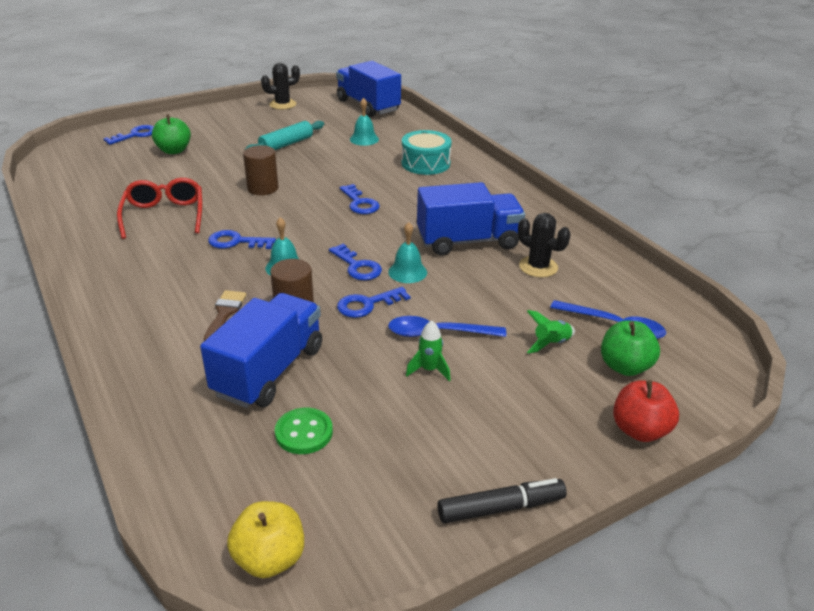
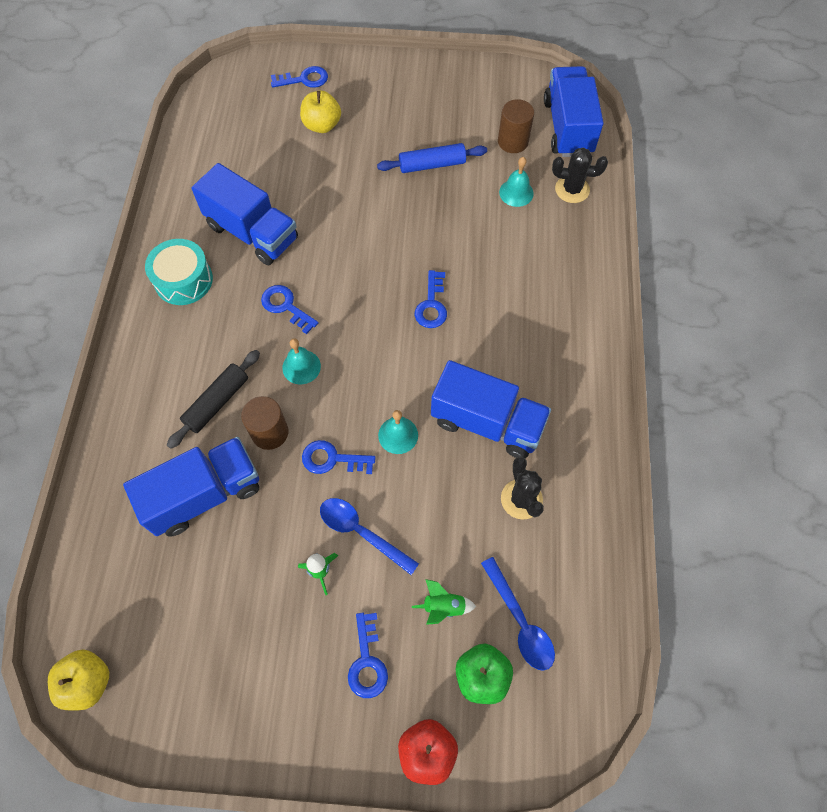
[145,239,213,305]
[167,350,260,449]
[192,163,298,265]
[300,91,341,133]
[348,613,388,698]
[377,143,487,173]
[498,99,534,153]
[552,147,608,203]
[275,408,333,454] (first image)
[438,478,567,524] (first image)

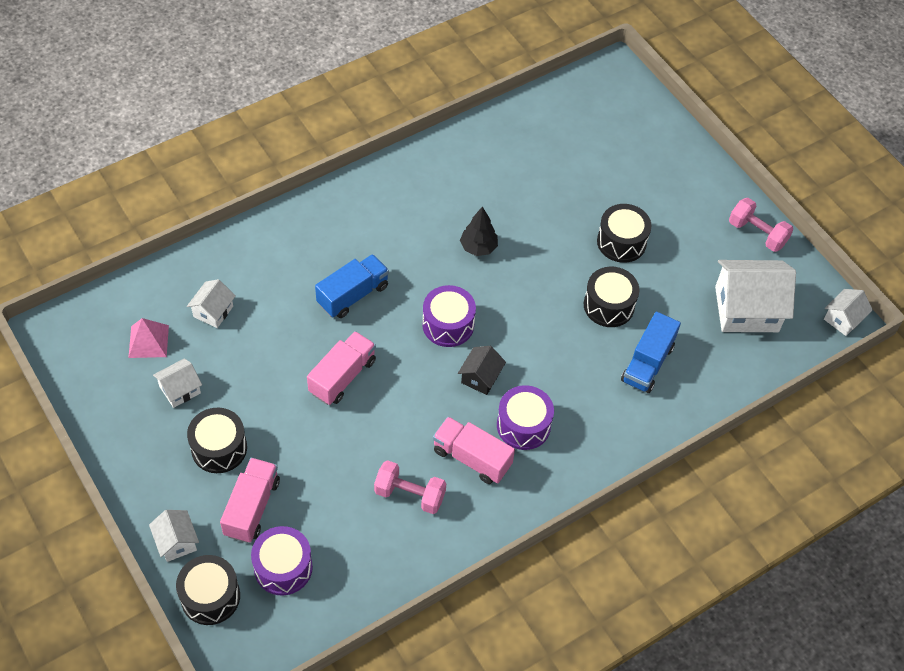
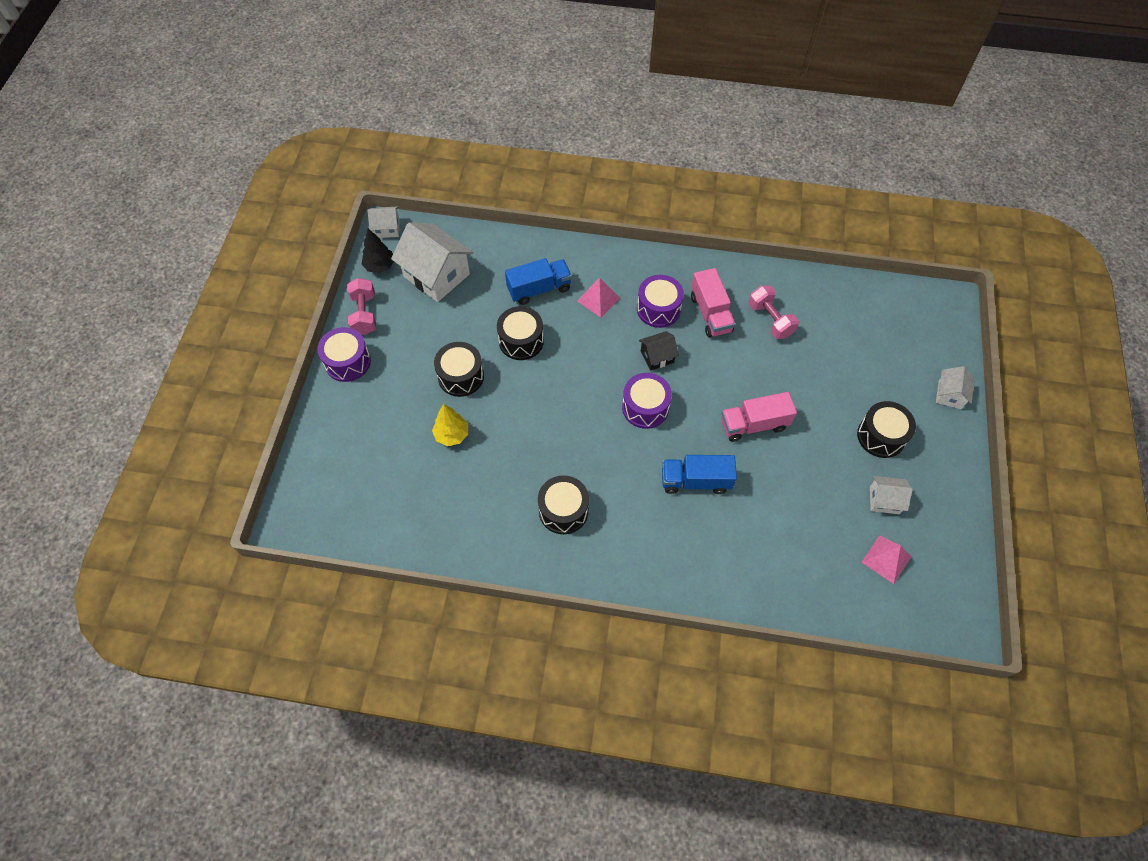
[318,327,371,382]
[362,229,394,273]
[432,404,468,446]
[538,475,589,534]
[577,278,620,318]
[187,279,235,328] (first image)
[220,458,280,543] (first image)

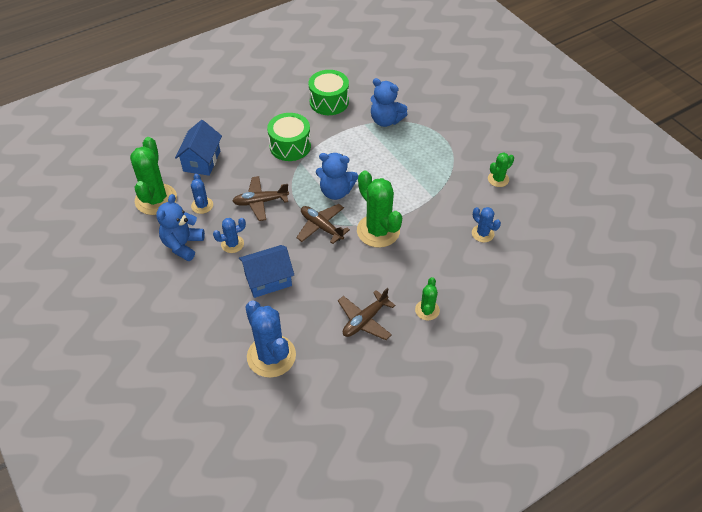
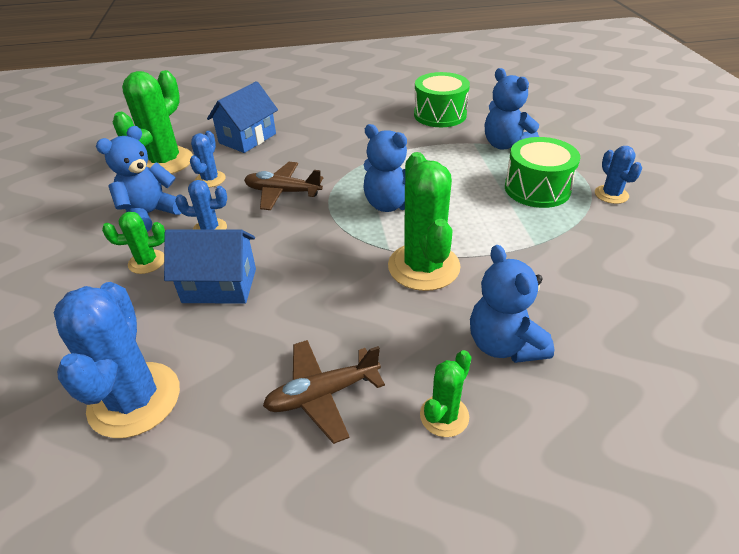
[102,212,165,274]
[470,245,554,363]
[505,137,580,208]
[595,146,642,204]
[296,204,350,244] (first image)

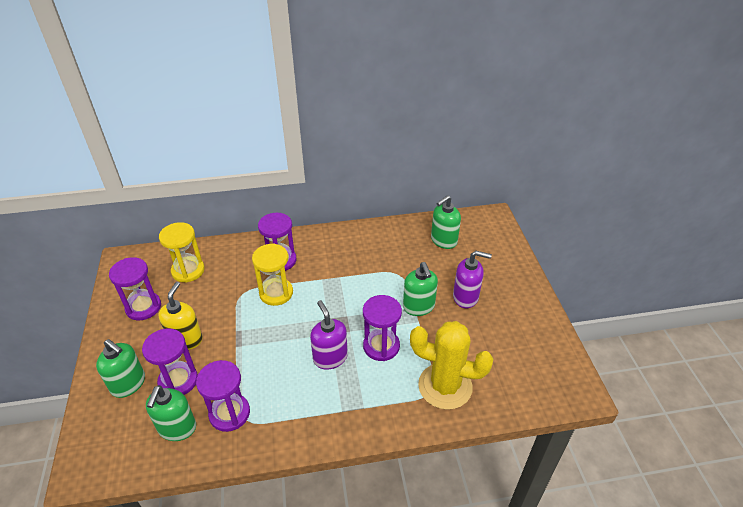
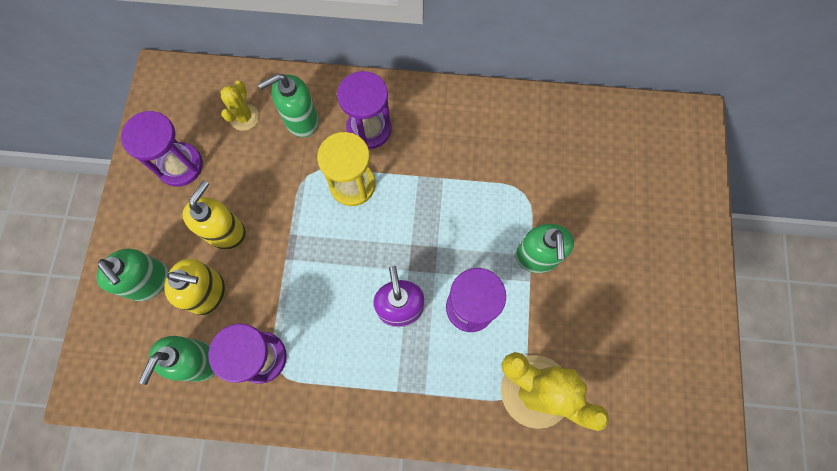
[164,259,225,315]
[220,80,259,131]
[258,73,319,137]
[453,251,492,308] (first image)

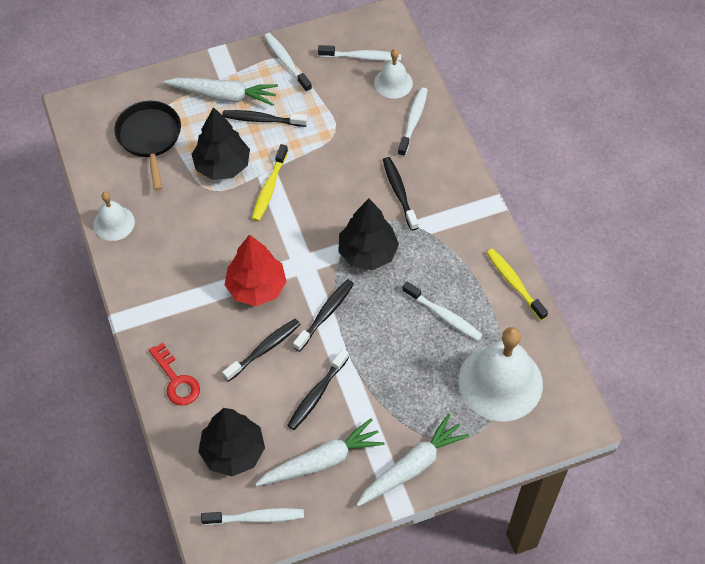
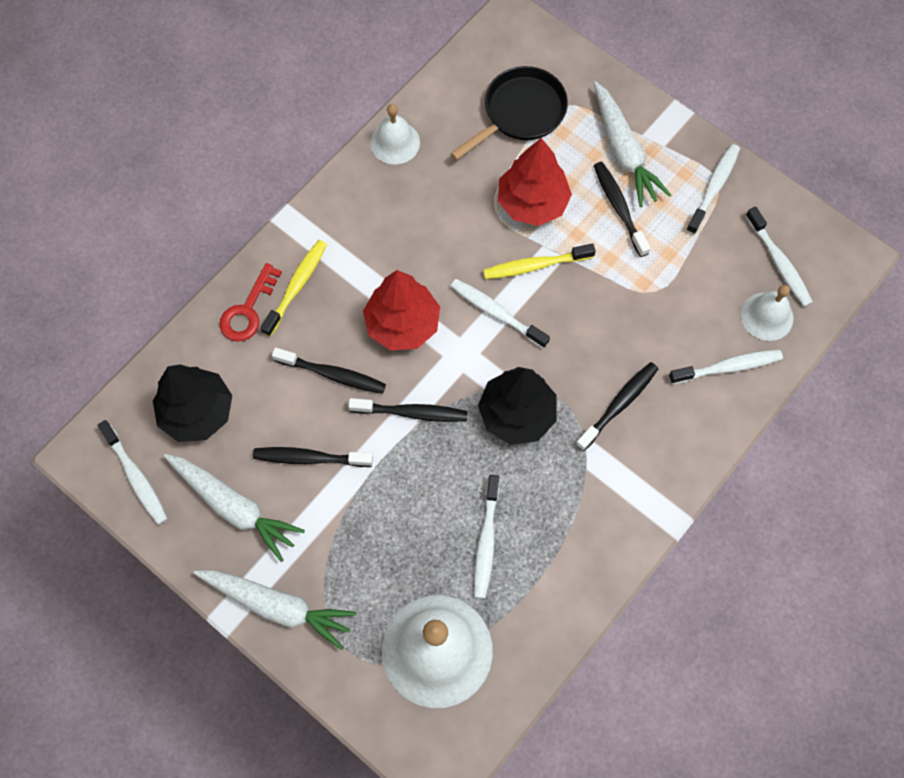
[260,240,327,337]
[450,279,550,349]
[498,138,572,226]

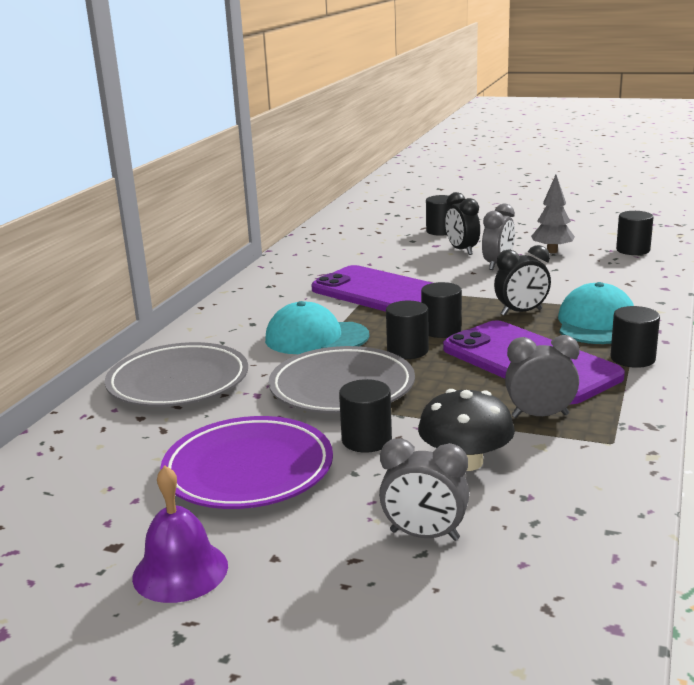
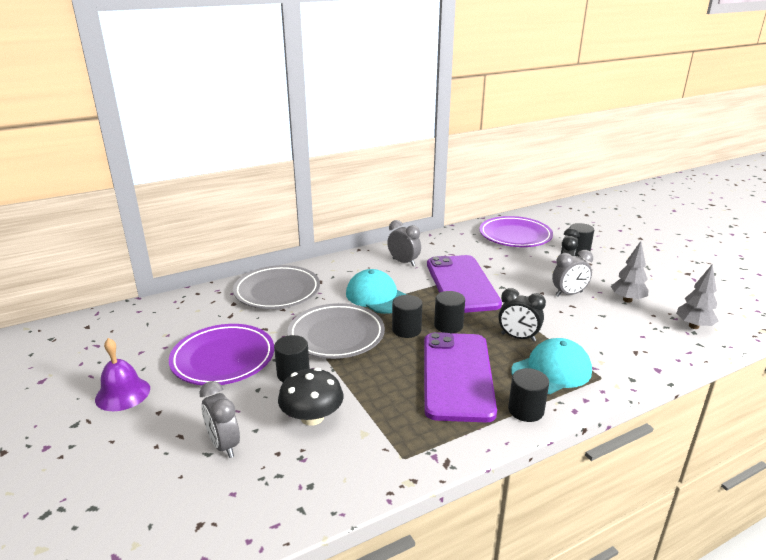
[387,220,421,266]
[479,216,553,247]
[676,264,719,329]

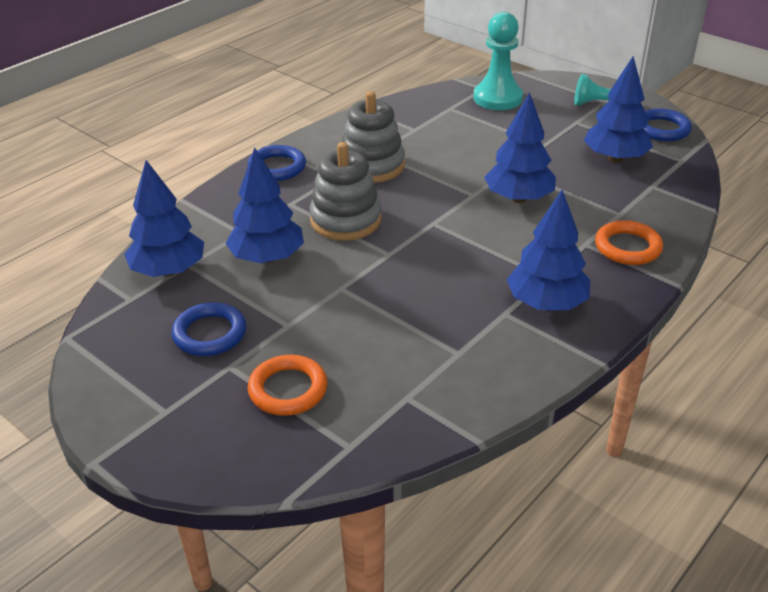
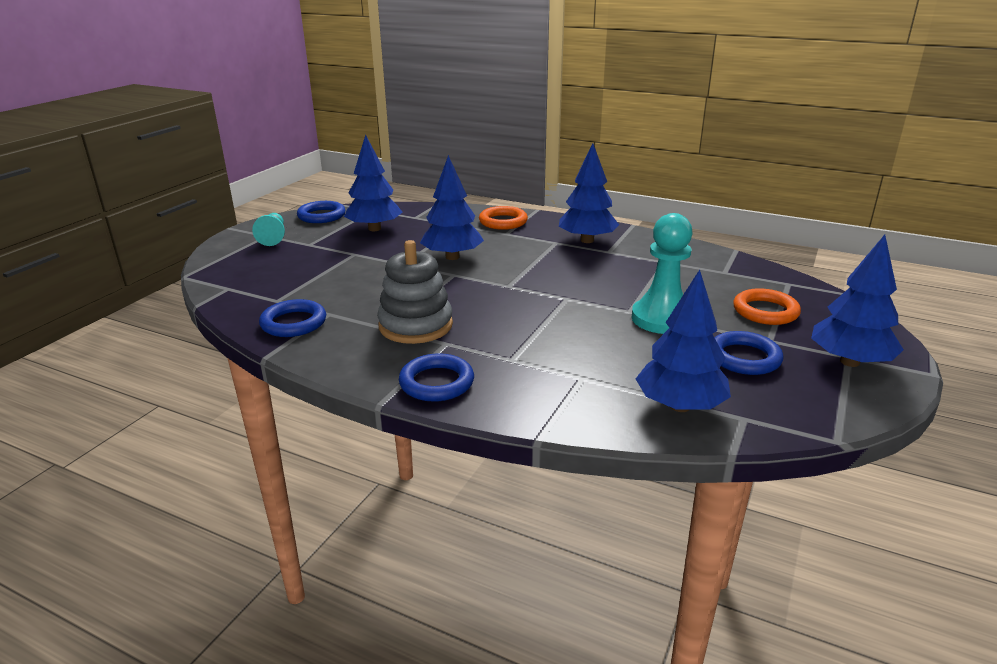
[259,299,326,337]
[631,213,693,334]
[811,234,904,367]
[309,142,382,241] (first image)

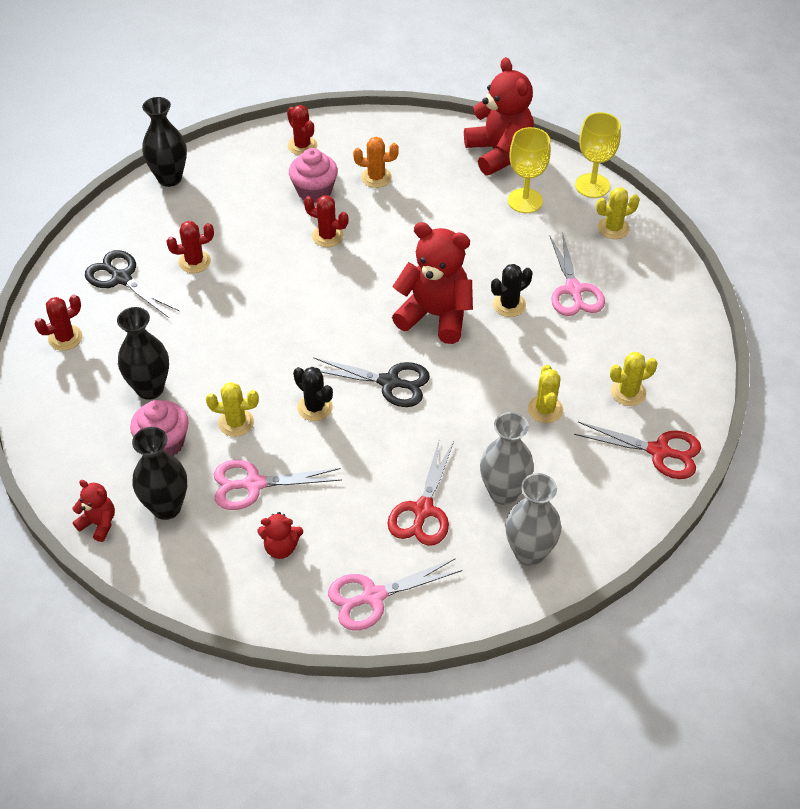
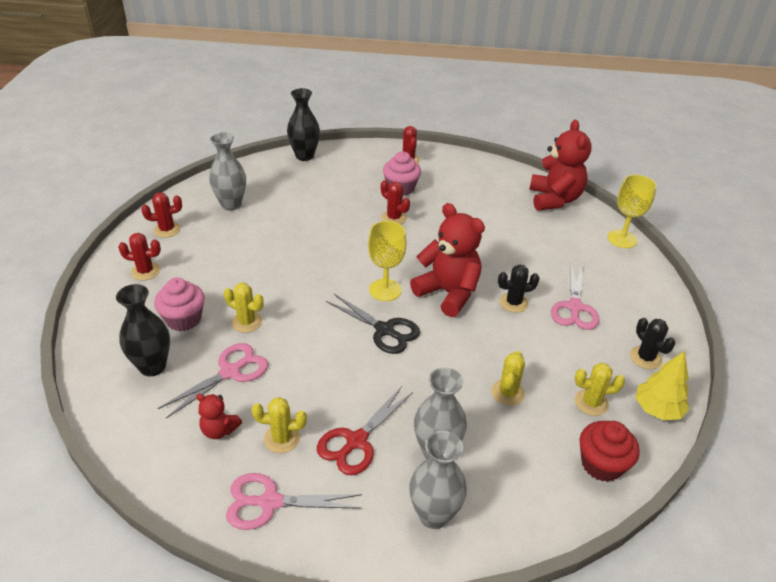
[118,233,161,280]
[158,343,268,418]
[209,132,246,211]
[251,397,307,453]
[368,221,407,301]
[580,421,640,482]
[630,318,675,369]
[635,351,689,420]
[72,480,115,542] (first image)
[117,307,169,400] (first image)
[353,137,399,188] (first image)

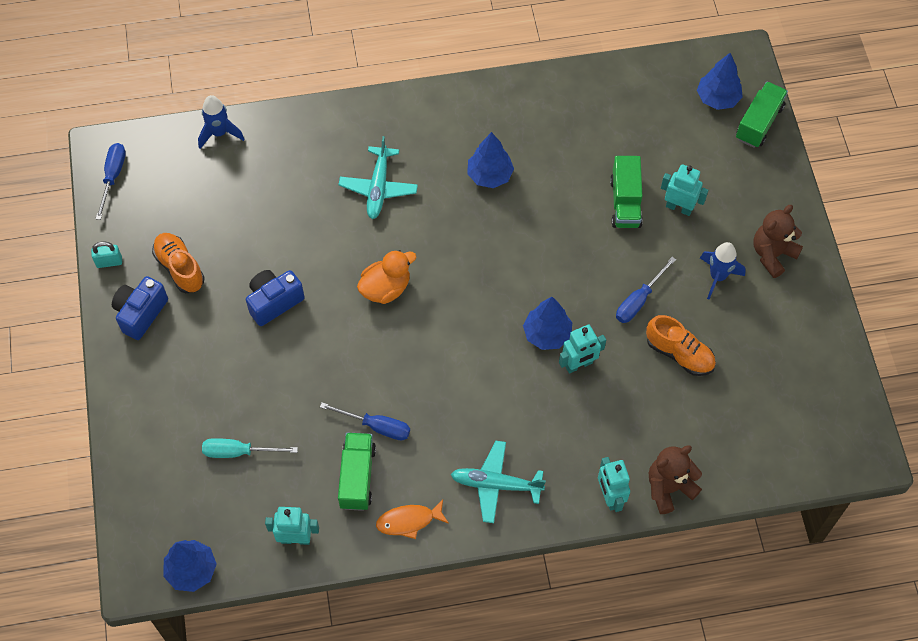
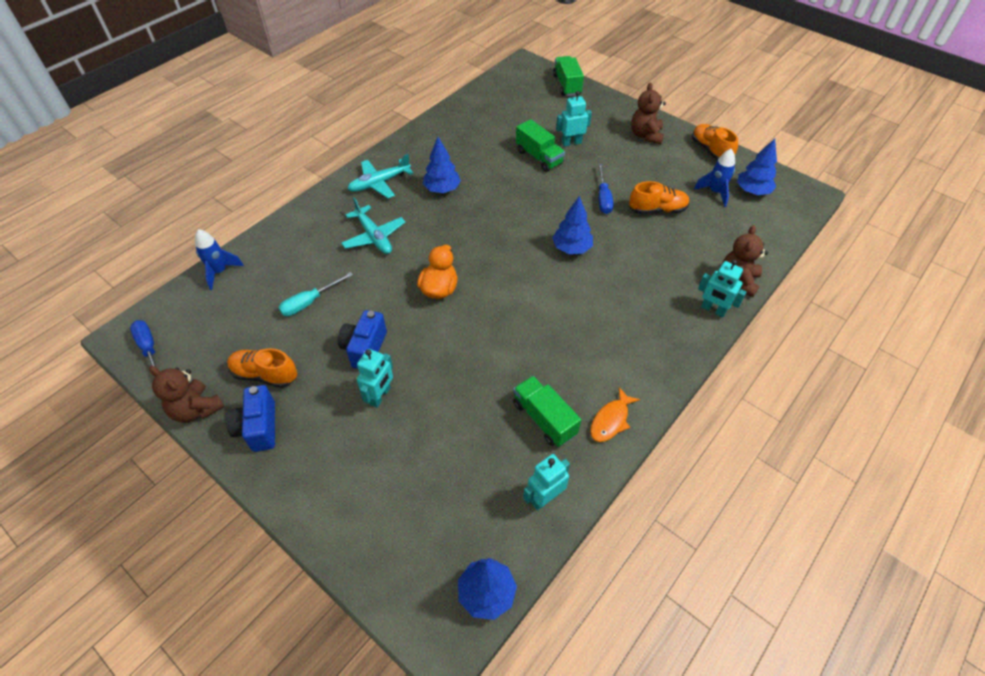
[149,366,225,423]
[279,272,353,316]
[348,154,413,198]
[357,349,393,408]
[692,124,738,161]
[694,149,735,207]
[737,138,777,195]
[320,402,410,441] (first image)

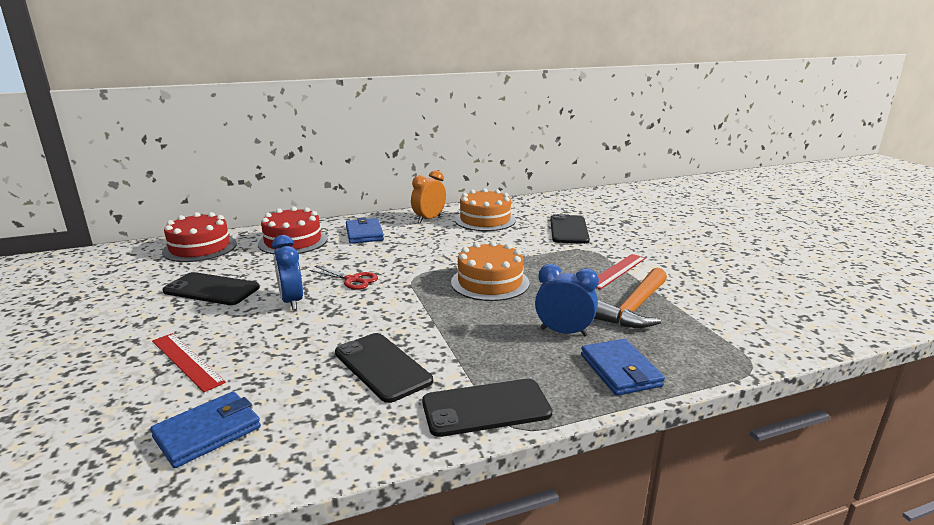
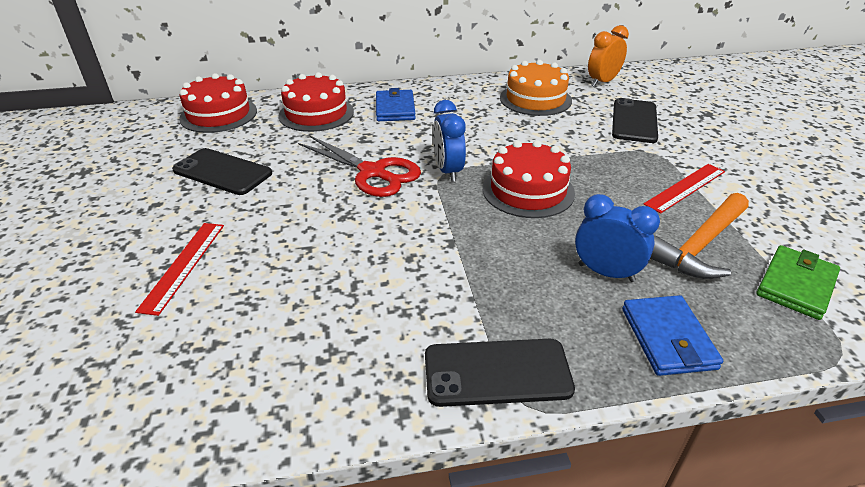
[135,223,224,316]
[298,136,421,197]
[433,100,466,182]
[483,140,575,218]
[588,25,629,87]
[756,245,840,320]
[150,391,261,468] (first image)
[335,333,433,403] (first image)

